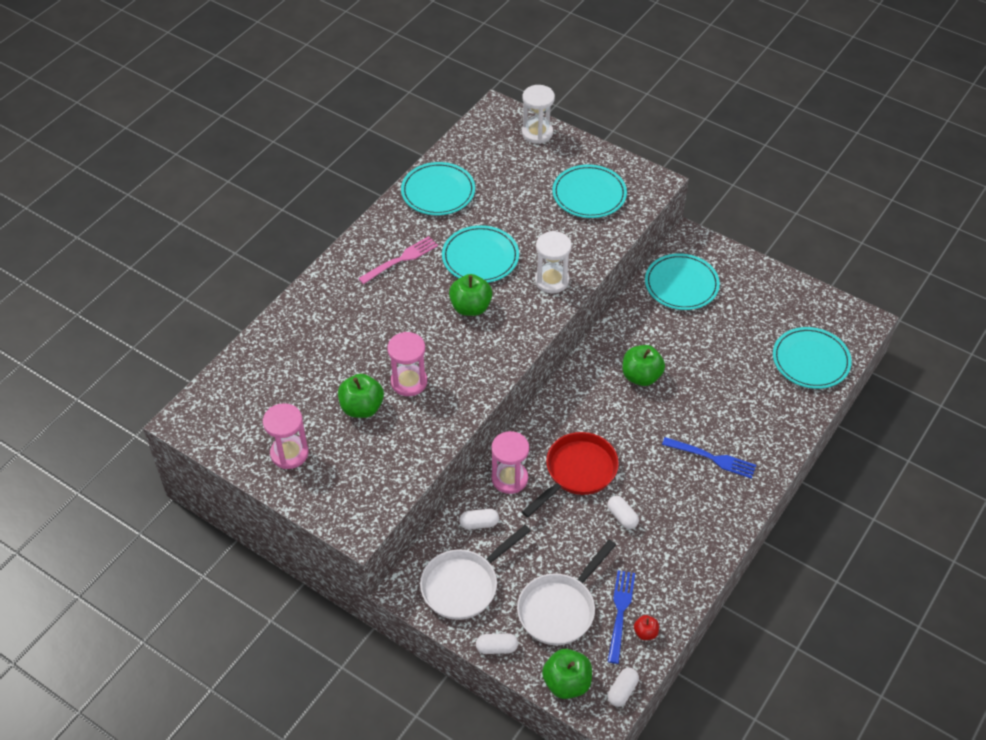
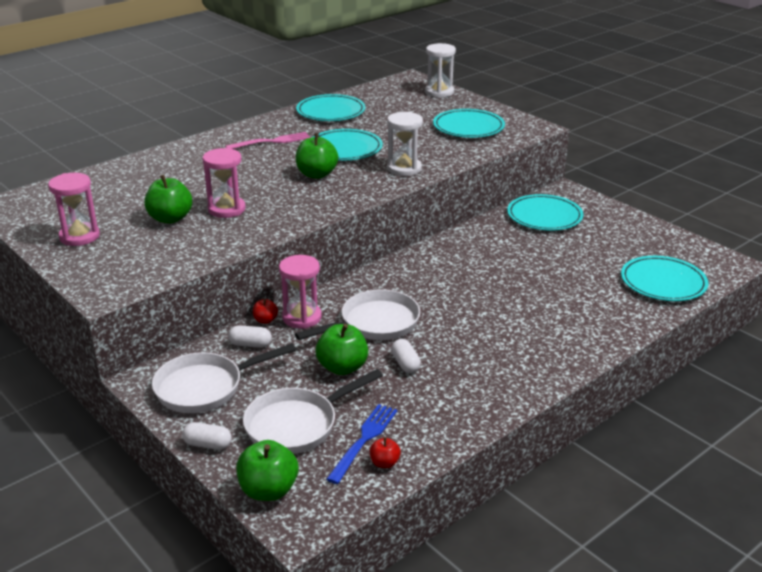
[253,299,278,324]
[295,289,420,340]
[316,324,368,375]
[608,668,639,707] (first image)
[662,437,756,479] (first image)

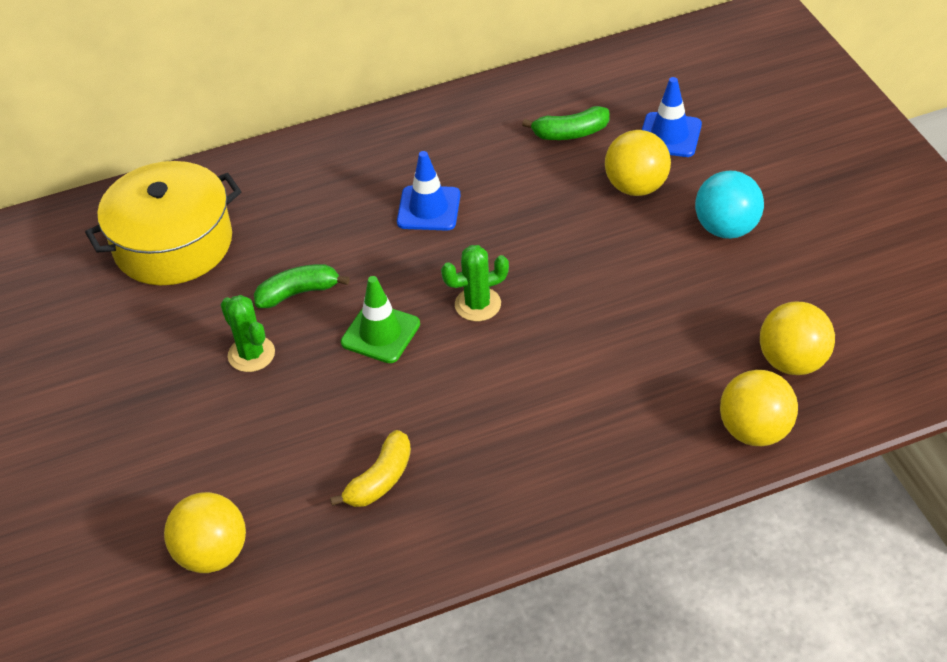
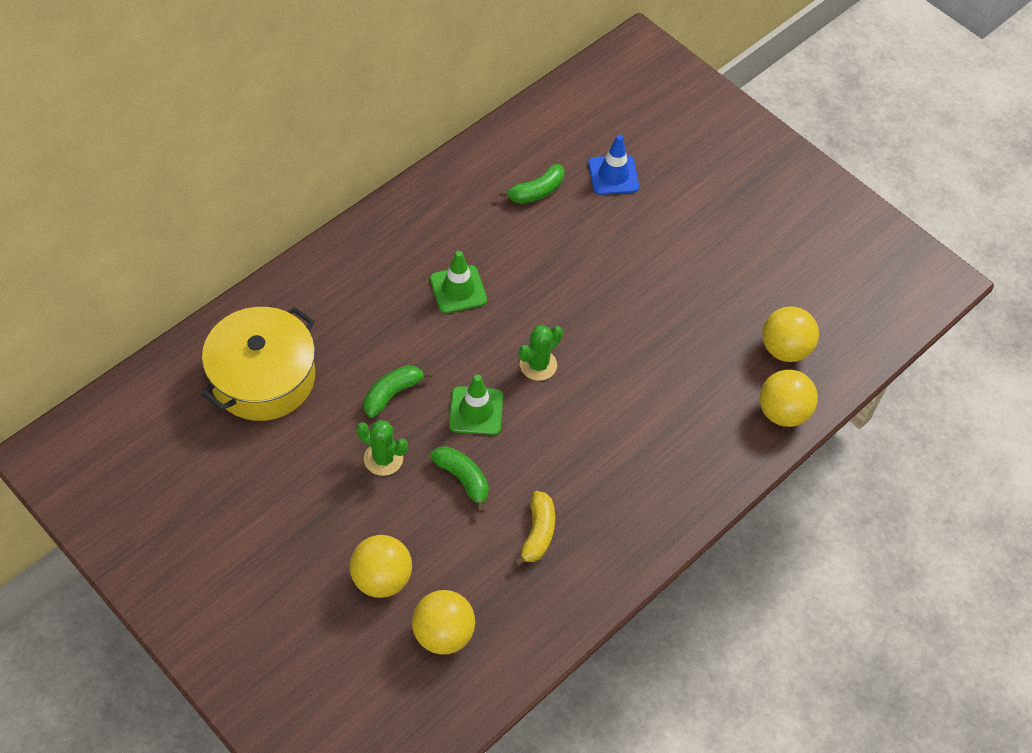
[350,535,412,598]
[430,251,487,313]
[430,446,489,513]
[695,170,764,239] (first image)

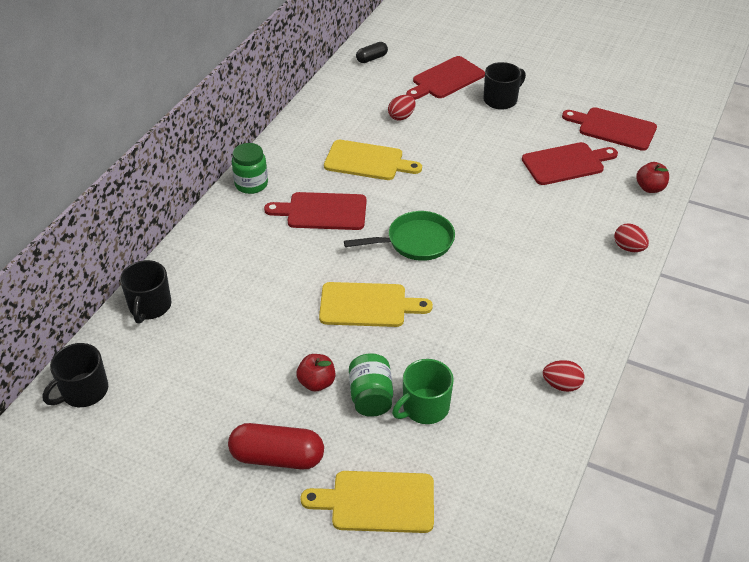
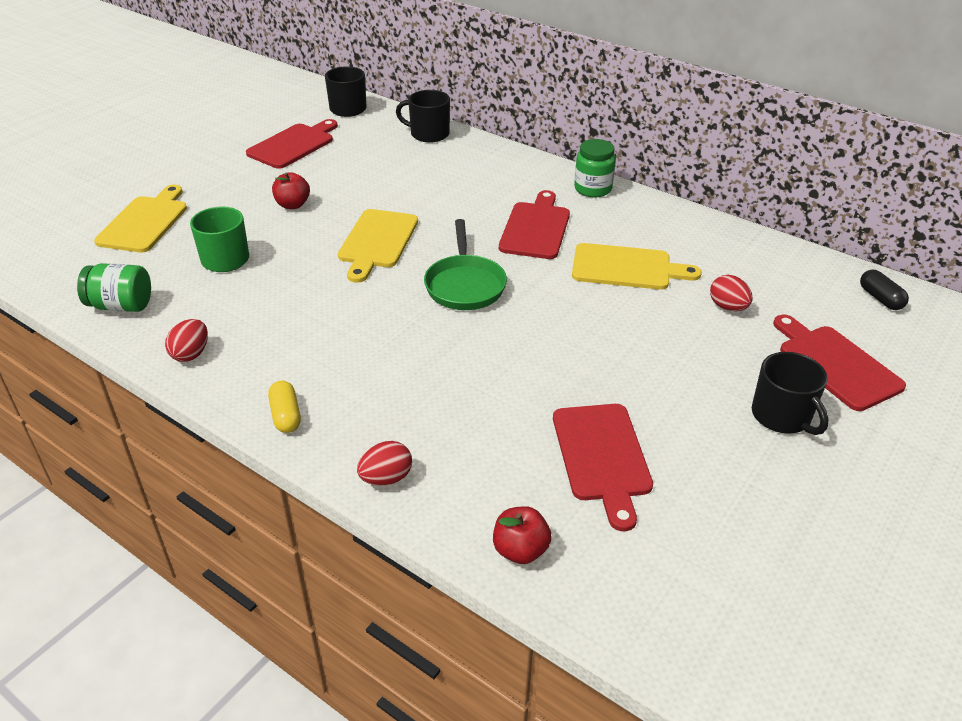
[77,263,151,312]
[246,119,338,169]
[268,381,301,433]
[572,243,702,290]
[228,423,324,469] (first image)

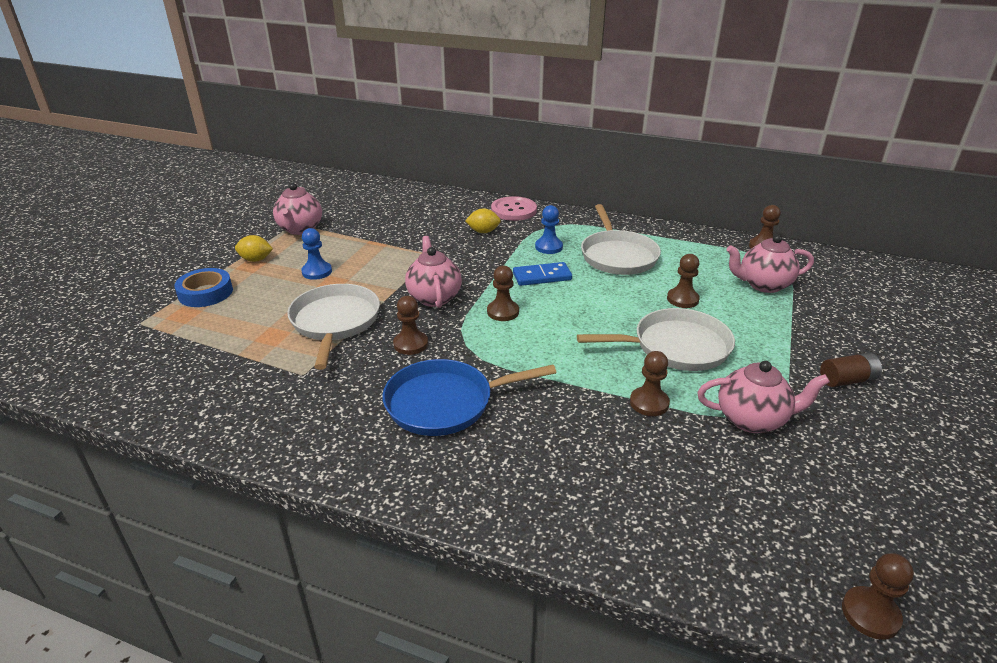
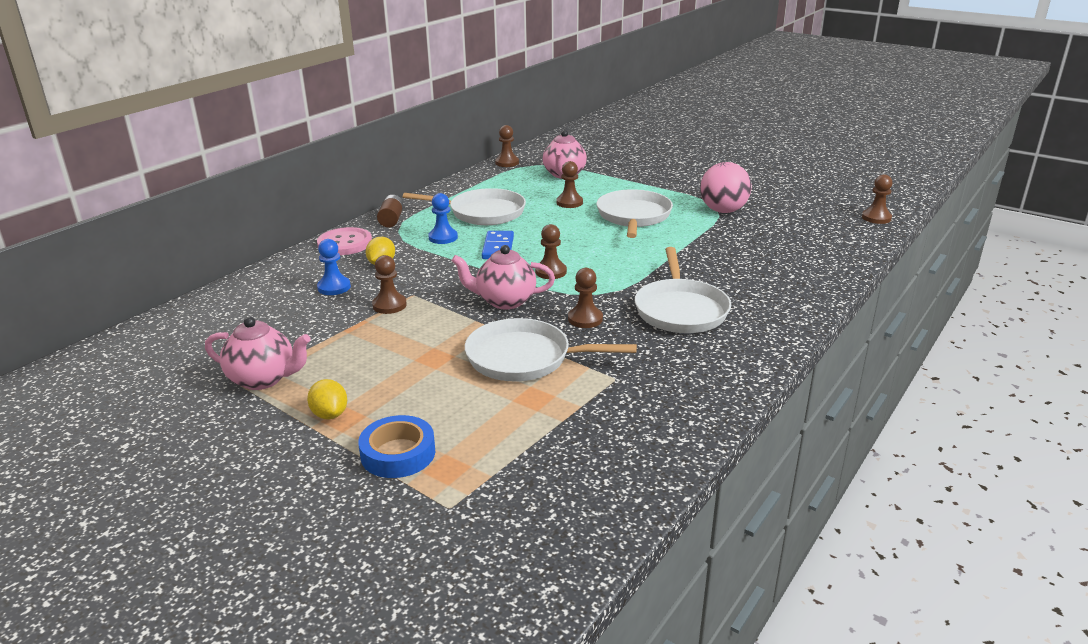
[307,379,347,420]
[317,239,351,295]
[372,255,407,314]
[377,195,404,227]
[635,247,731,333]
[700,162,752,213]

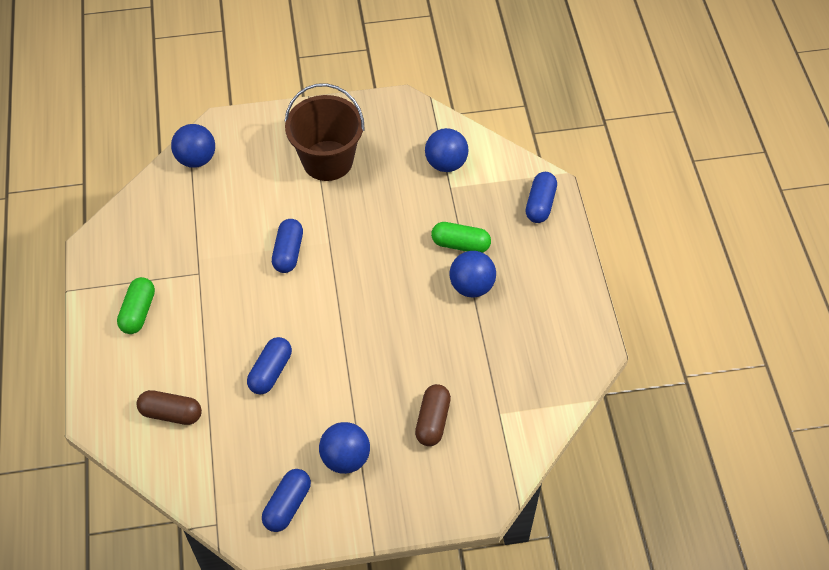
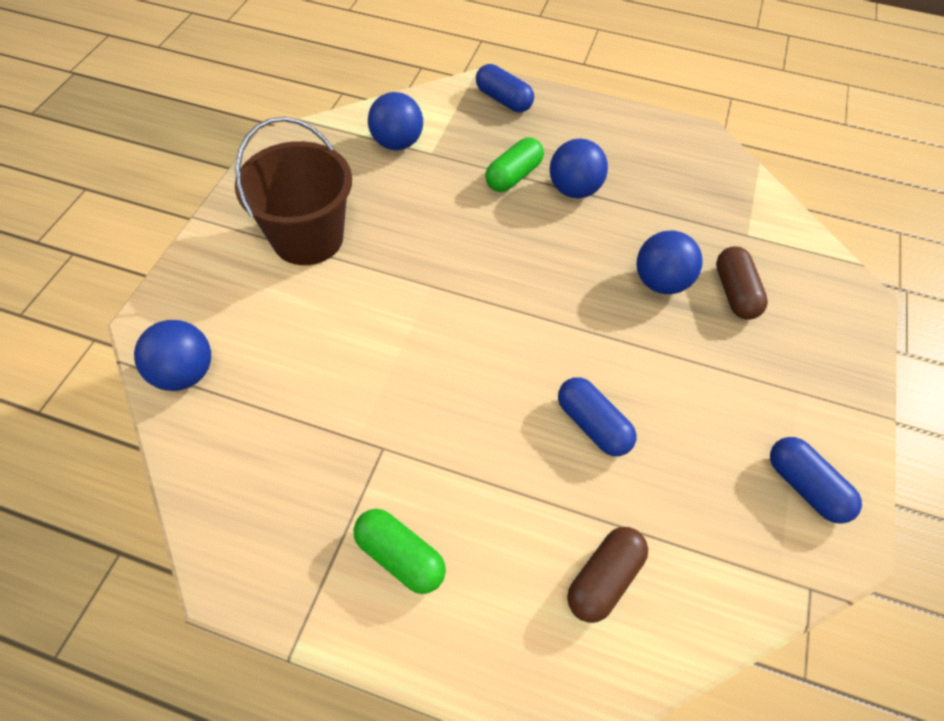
[637,230,703,294]
[716,246,768,320]
[272,219,303,273] (first image)

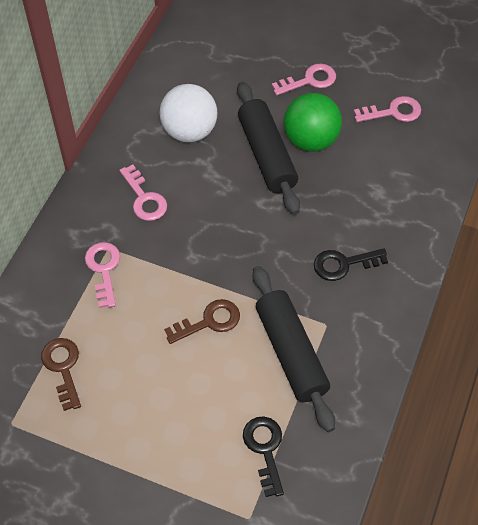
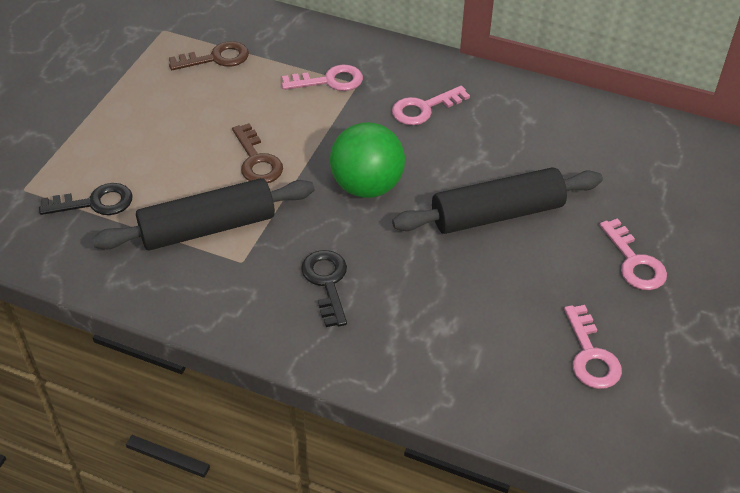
[330,122,405,198]
[159,84,217,142] (first image)

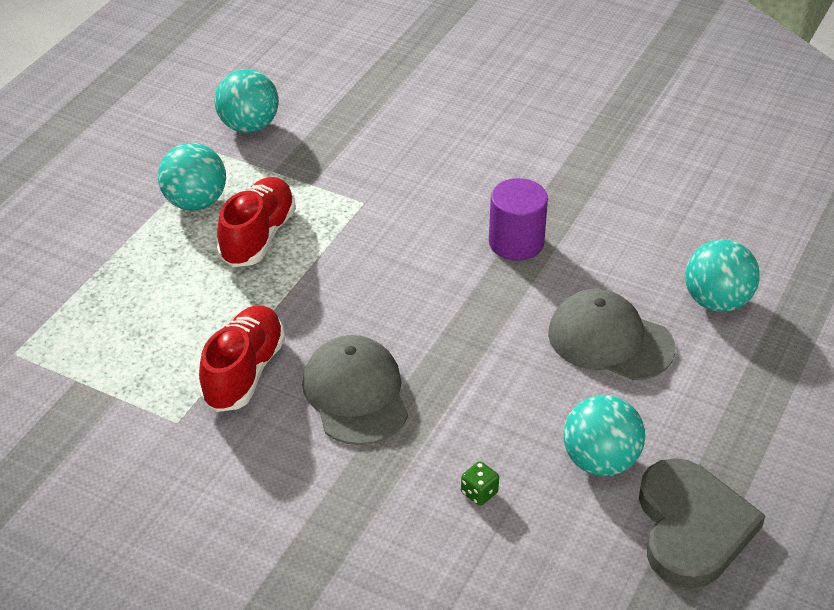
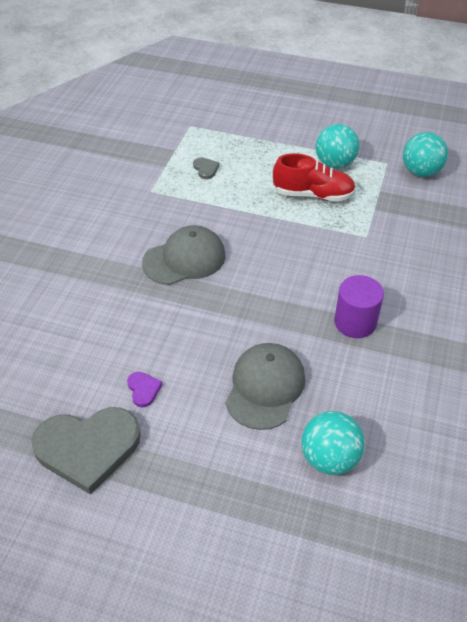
[127,372,163,407]
[193,157,220,179]
[199,305,285,412] (first image)
[461,461,499,506] (first image)

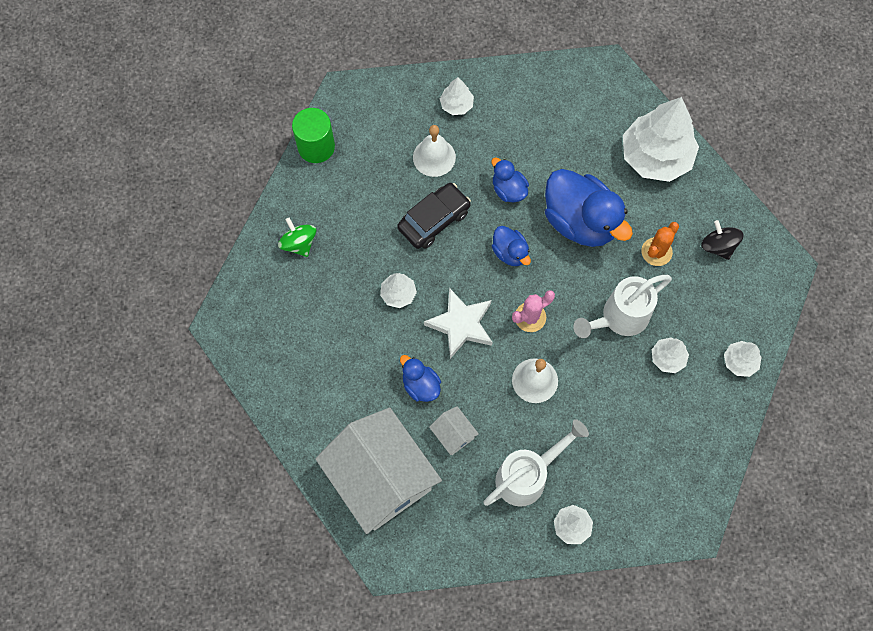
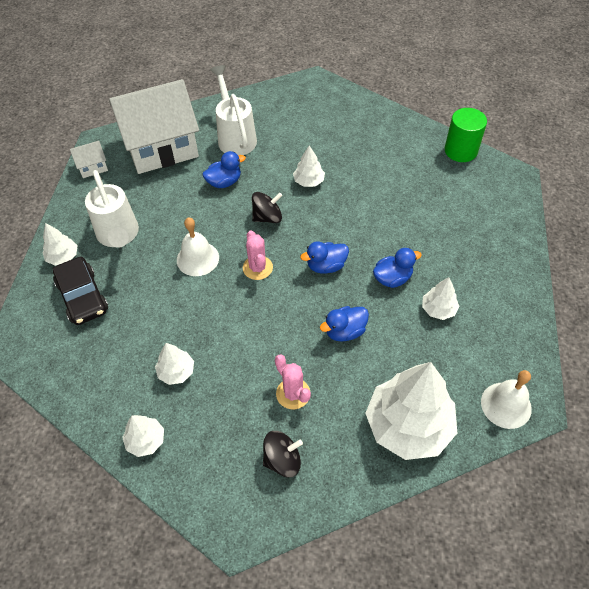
[53,257,108,325]
[70,141,108,178]
[210,65,257,155]
[252,192,282,223]
[275,355,311,409]
[320,306,369,342]
[422,277,459,320]
[481,370,532,429]
[278,218,316,257] (first image)

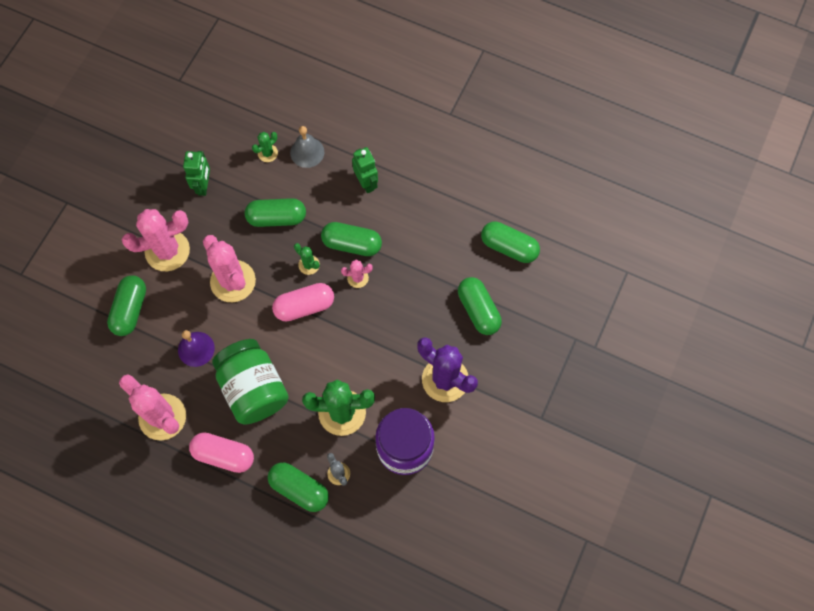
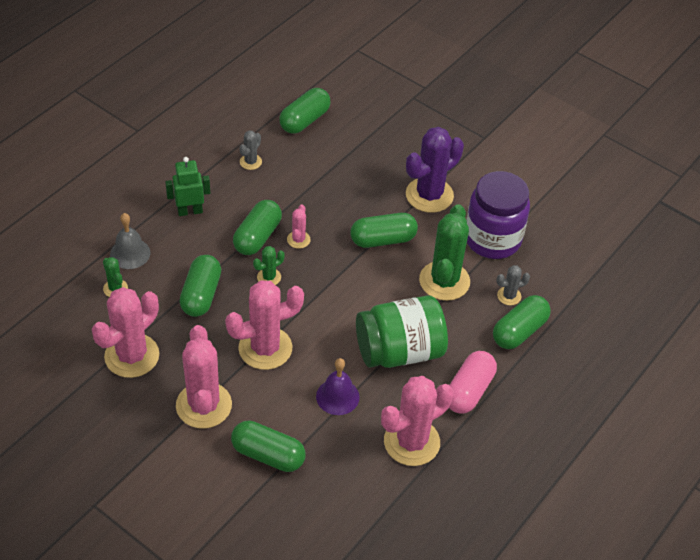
[92,287,159,378]
[240,130,262,170]
[350,213,418,248]
[272,283,334,322] (first image)

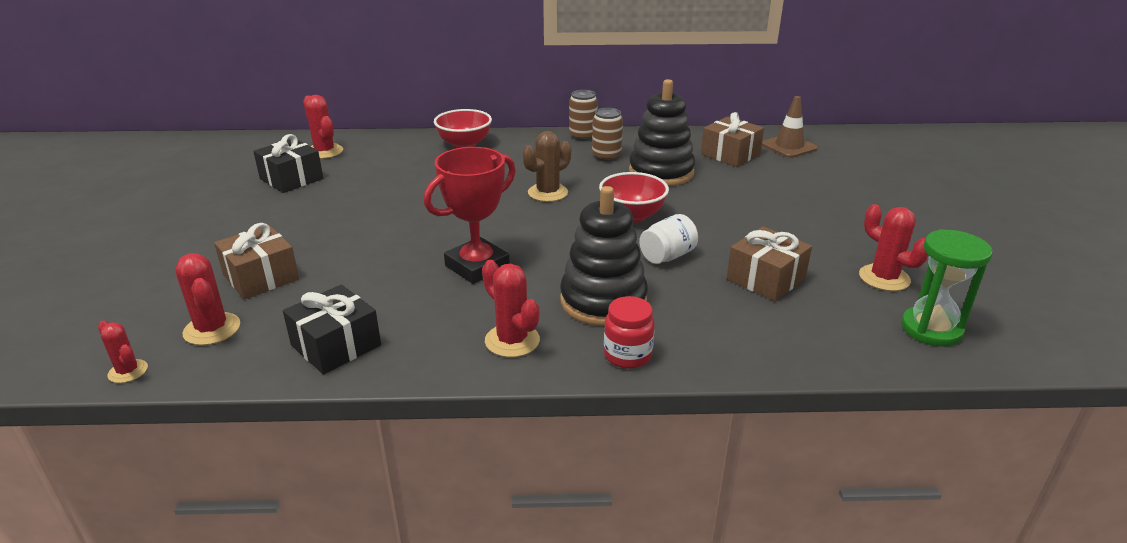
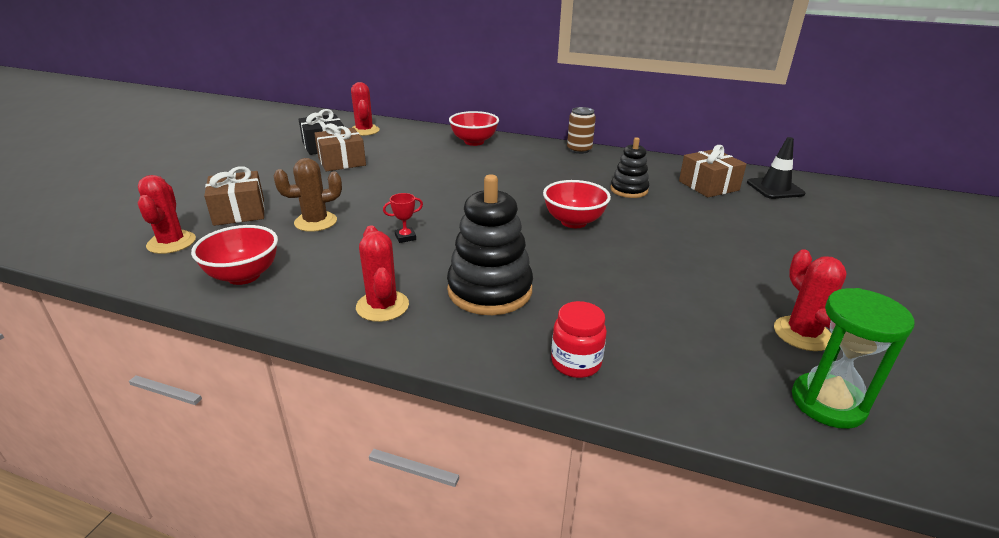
[191,225,278,285]
[274,158,342,232]
[314,123,366,171]
[383,193,423,243]
[551,301,607,378]
[610,137,649,198]
[747,137,805,199]
[98,320,148,383] (first image)
[592,108,623,161] (first image)
[639,214,698,264] (first image)

